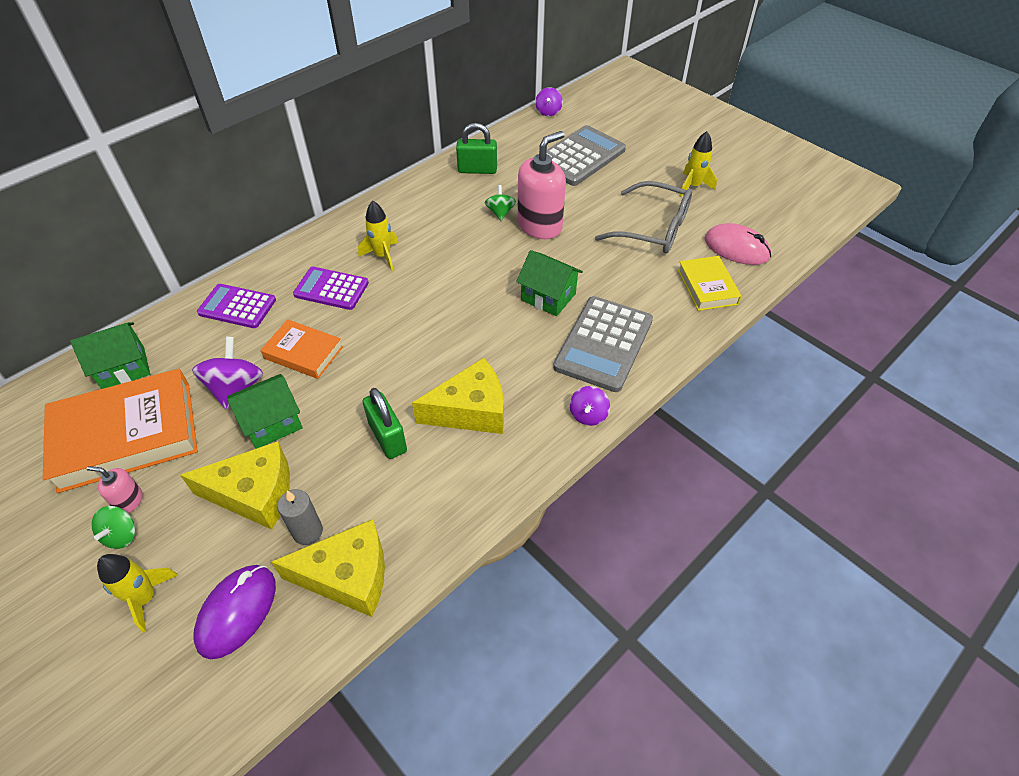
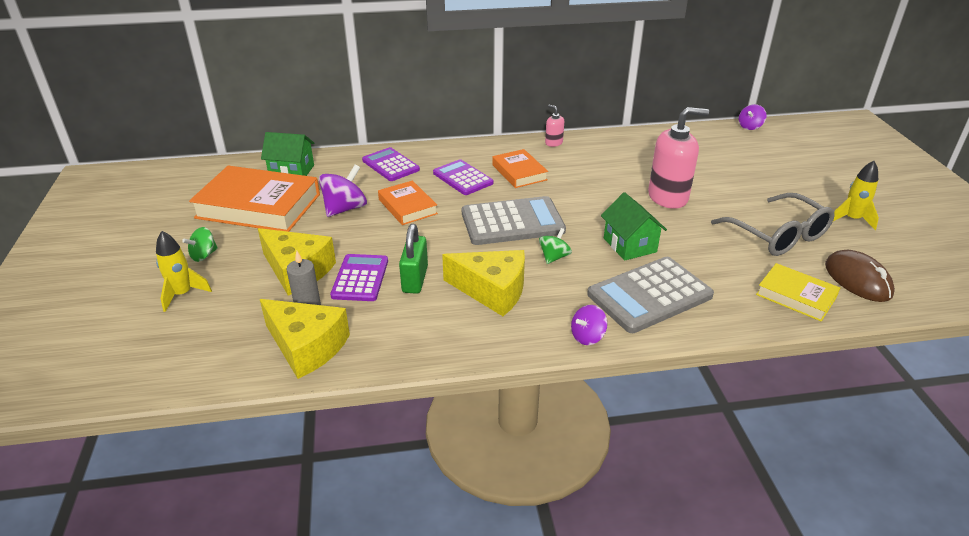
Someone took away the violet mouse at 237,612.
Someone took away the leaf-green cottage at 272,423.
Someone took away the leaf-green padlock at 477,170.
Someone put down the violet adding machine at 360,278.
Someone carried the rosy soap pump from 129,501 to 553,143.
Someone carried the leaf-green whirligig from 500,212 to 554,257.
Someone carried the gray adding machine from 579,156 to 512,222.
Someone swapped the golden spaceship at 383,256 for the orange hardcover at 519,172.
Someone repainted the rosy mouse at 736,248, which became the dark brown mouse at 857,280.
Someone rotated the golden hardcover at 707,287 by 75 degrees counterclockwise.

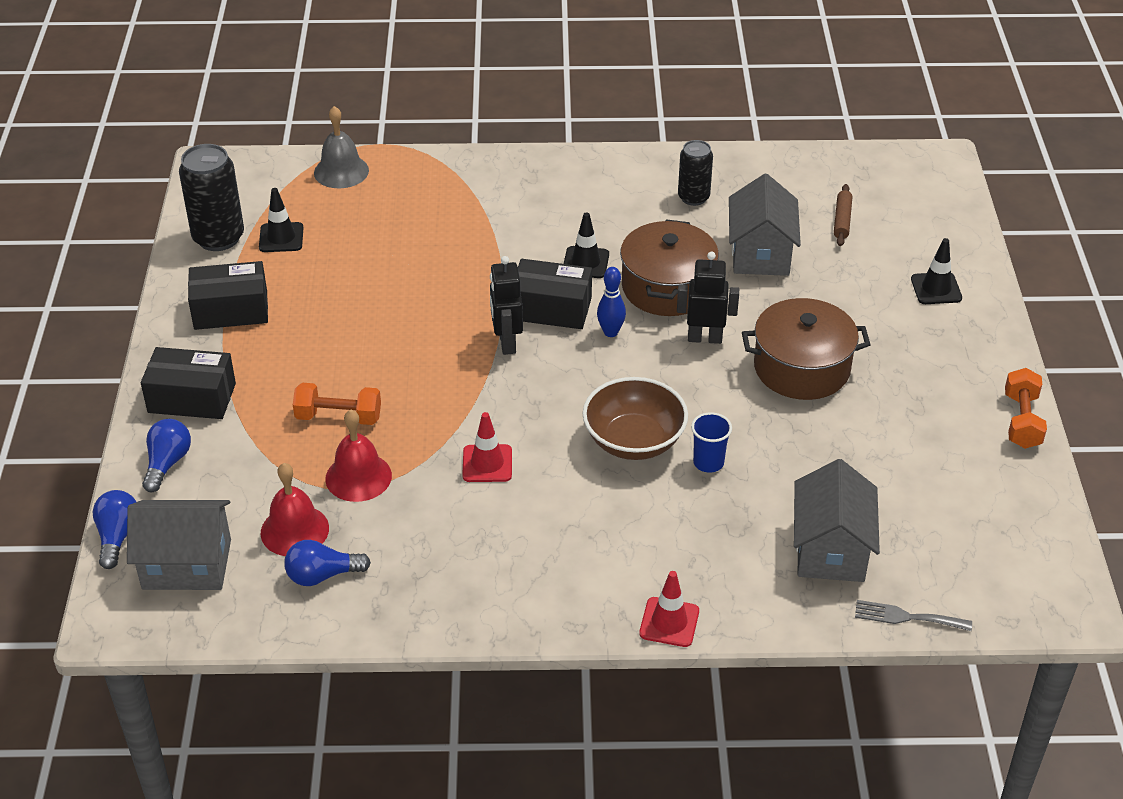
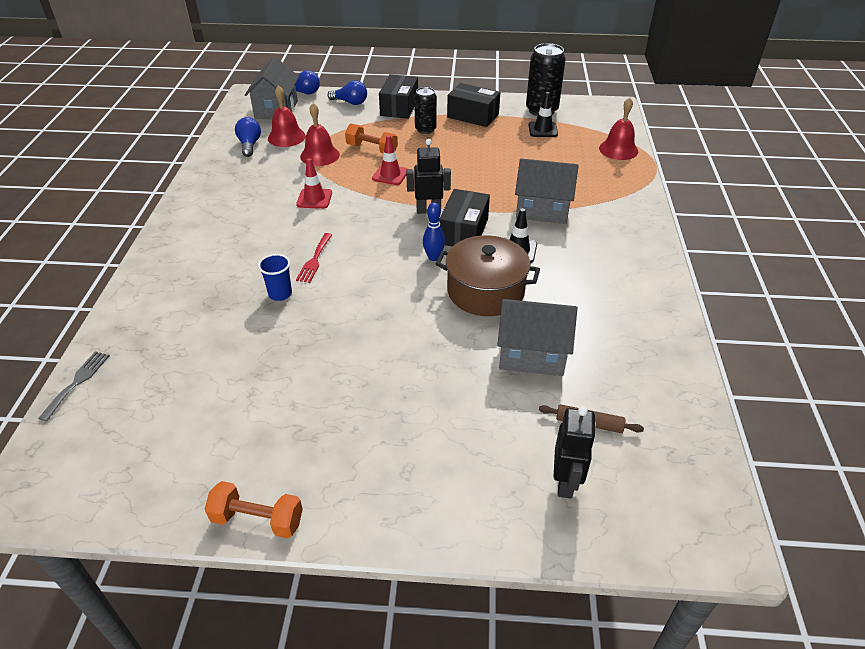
Someone took away the dark brown pot at 801,368.
Someone took away the black safety cone at 936,289.
Someone carried the crimson safety cone from 669,622 to 390,175.
Someone carried the black robot figure from 704,338 to 566,482.
Someone carried the black can from 693,197 to 425,129.
Someone carried the gray cottage from 830,549 to 542,209.
Someone swapped the dark brown serving bowl at 634,441 for the crimson table fork at 314,260.
Someone repainted the gray school bell at 341,171, which became the crimson school bell at 618,149.
Someone rotated the black package at 231,310 by 60 degrees counterclockwise.
Someone rotated the orange dumbbell at 338,417 by 75 degrees counterclockwise.

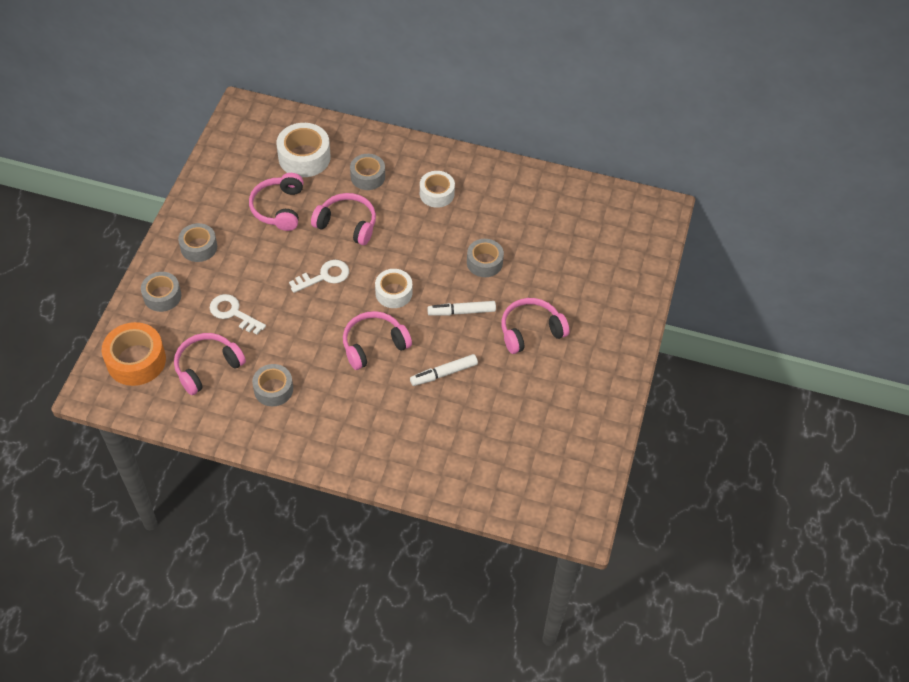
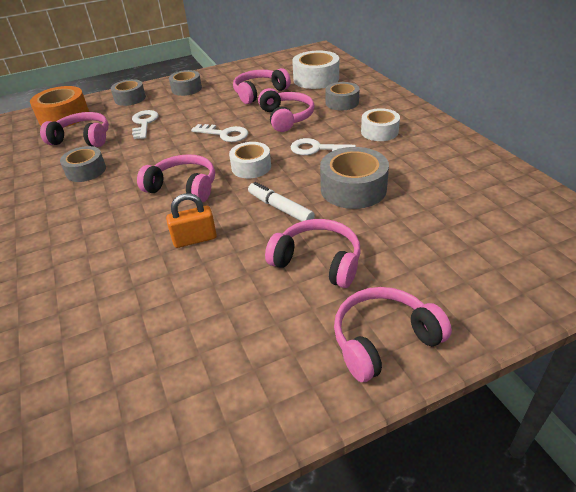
Someone put down the pure white key at 317,149.
Someone put down the rosy over-ear headphones at 383,340.
Someone swapped the pure white marker at 444,373 for the orange padlock at 195,239.
Someone scaled the gray sticky tape at 484,262 by 1.51.

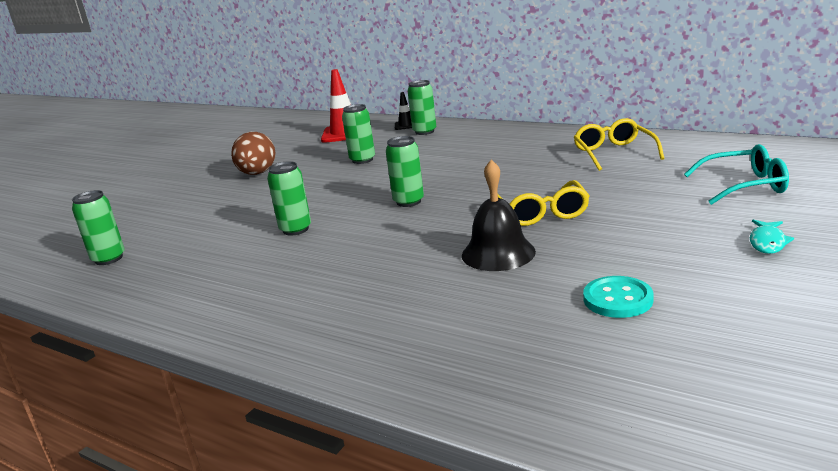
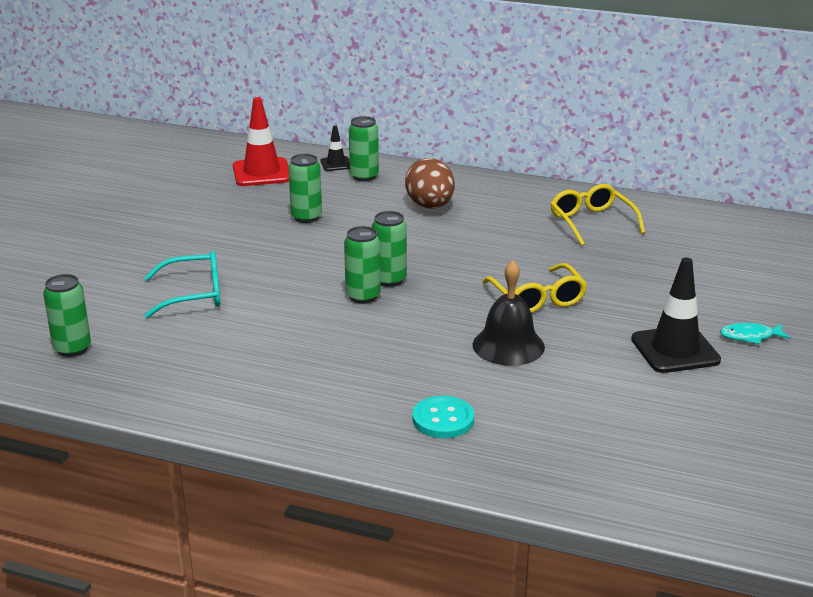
Someone put down the black safety cone at 675,350.
Someone carried the dark brown toy egg from 257,174 to 430,206.
Someone carried the leaf-green can from 295,229 to 363,296.
Someone carried the aqua sewing button from 617,299 to 443,419.
Someone carried the aqua eyeglasses from 744,186 to 193,295.
Someone rotated the aqua fish at 767,242 by 75 degrees clockwise.

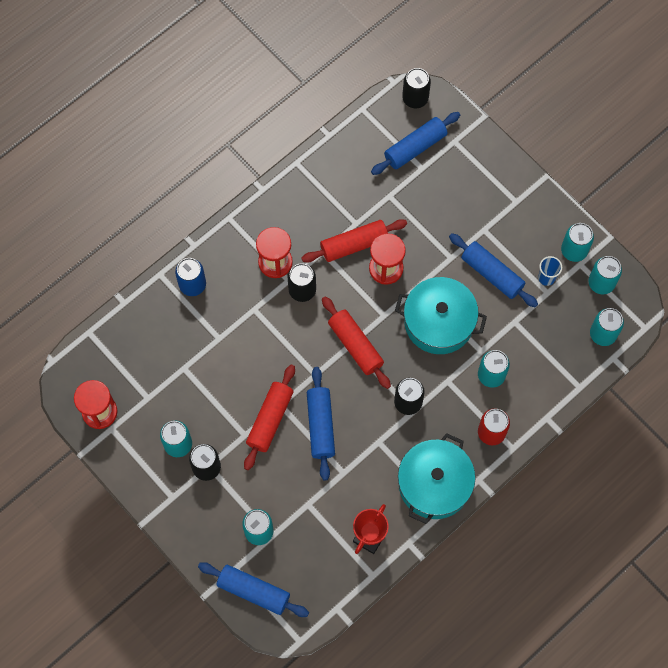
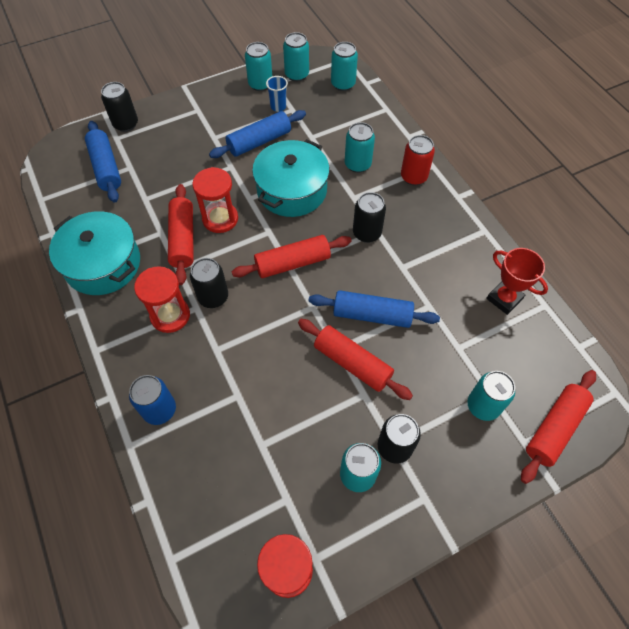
Someone carried the aqua pot from 434,484 to 103,264.
Someone carried the black can from 415,98 to 126,124.
Someone repainted the cobalt dough roller at 253,591, which became the crimson dough roller at 554,428.

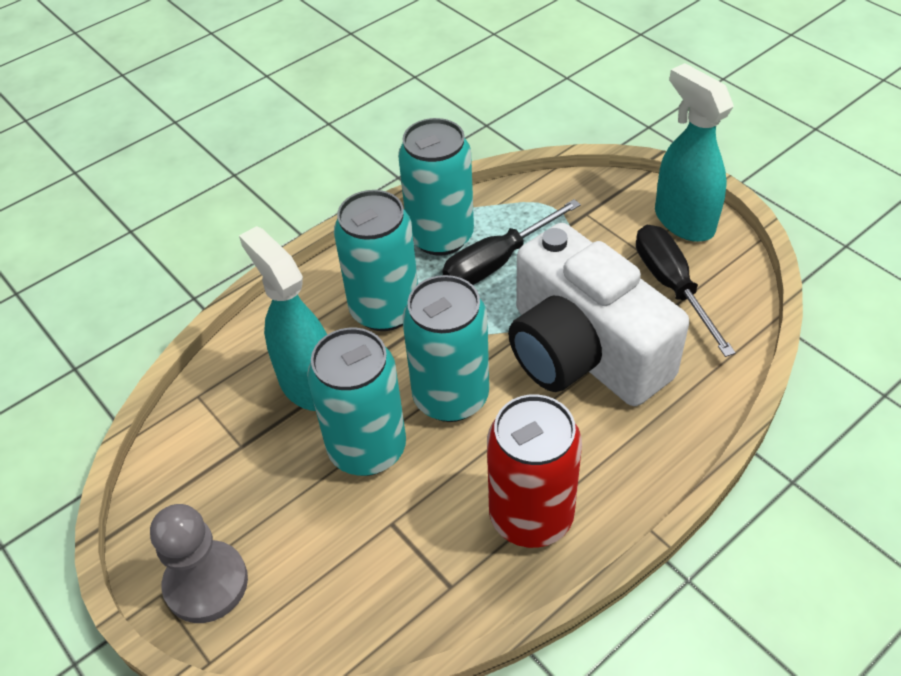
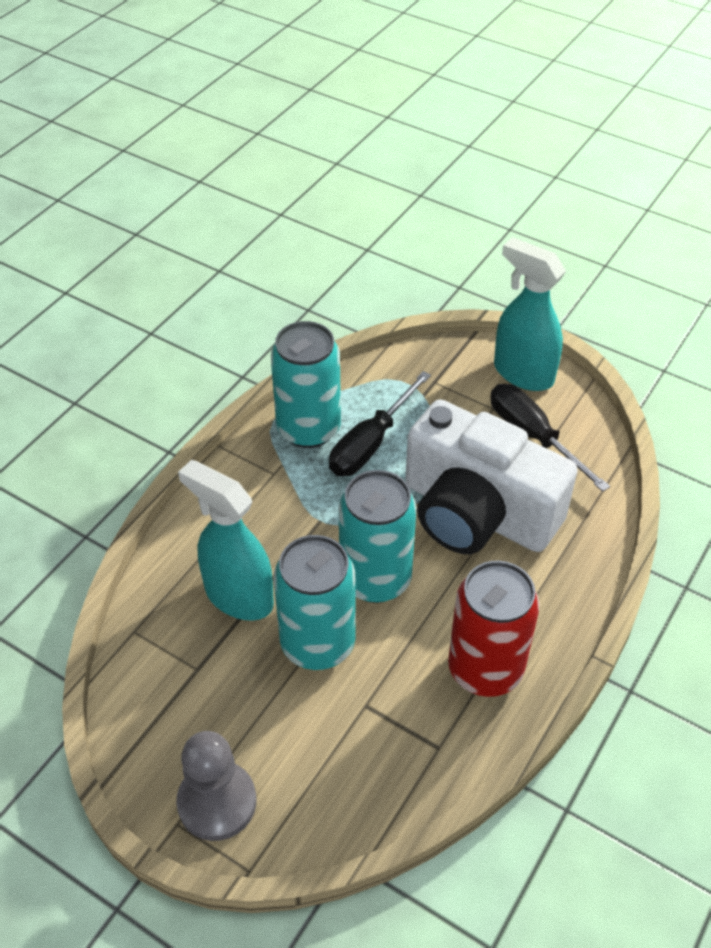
Someone took away the aqua can at 385,310.

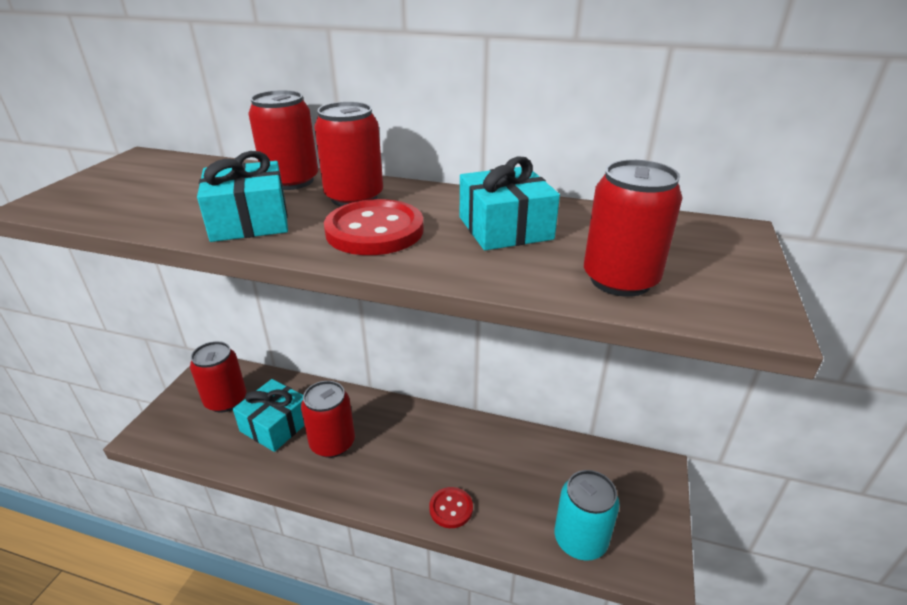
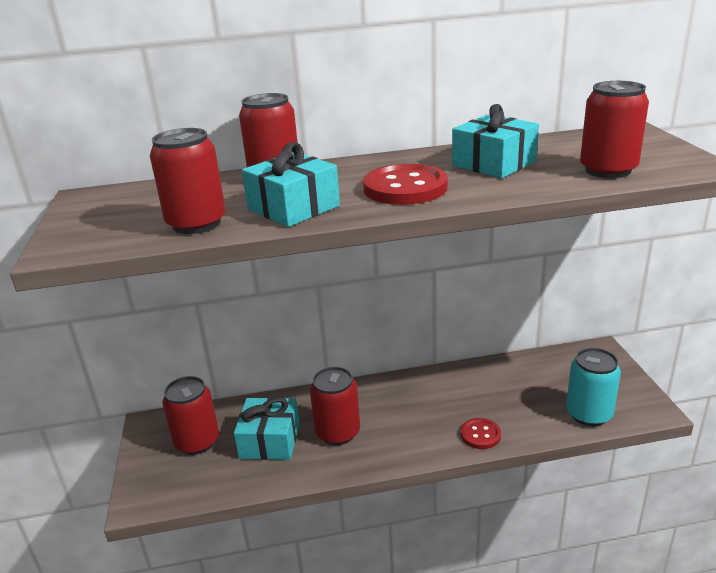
Someone carried the crimson can from 354,197 to 196,223.

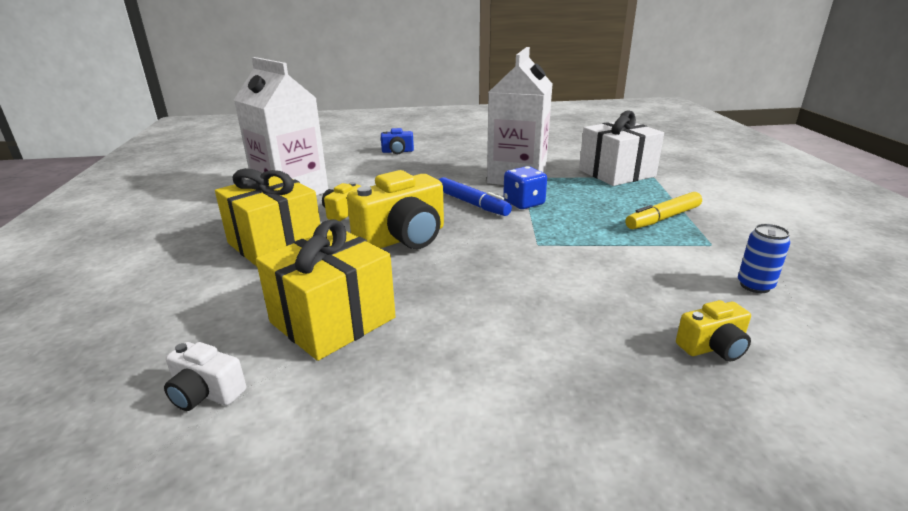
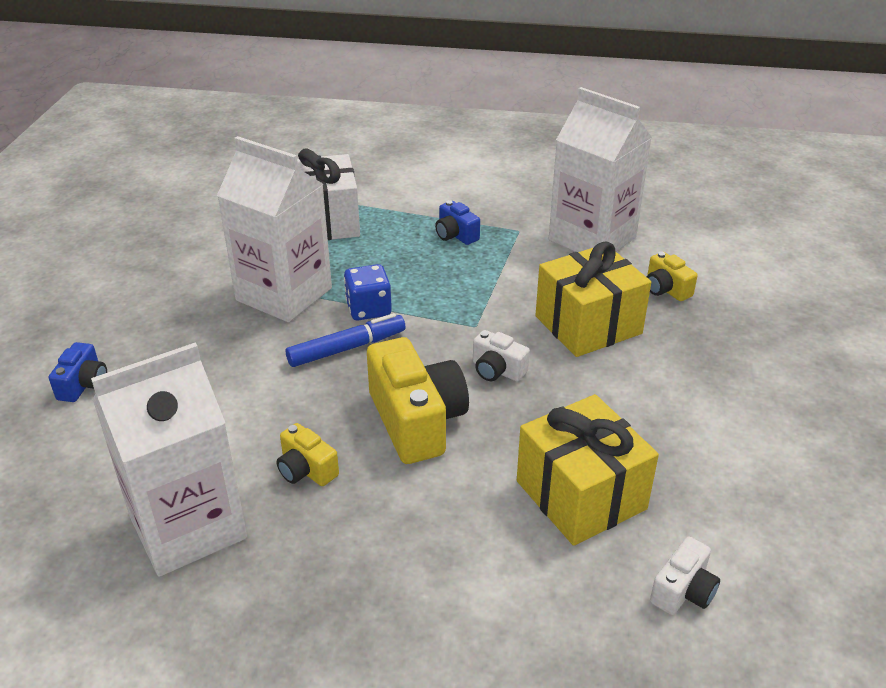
Someone put down the pure white compact camera at 497,370.
Someone carried the golden present from 275,244 to 588,325.
Someone swapped the golden marker at 663,218 for the cobalt compact camera at 456,235.
Someone swapped the cobalt can at 755,286 for the pure white juice carton at 592,238.
Someone rotated the golden compact camera at 713,347 by 150 degrees clockwise.

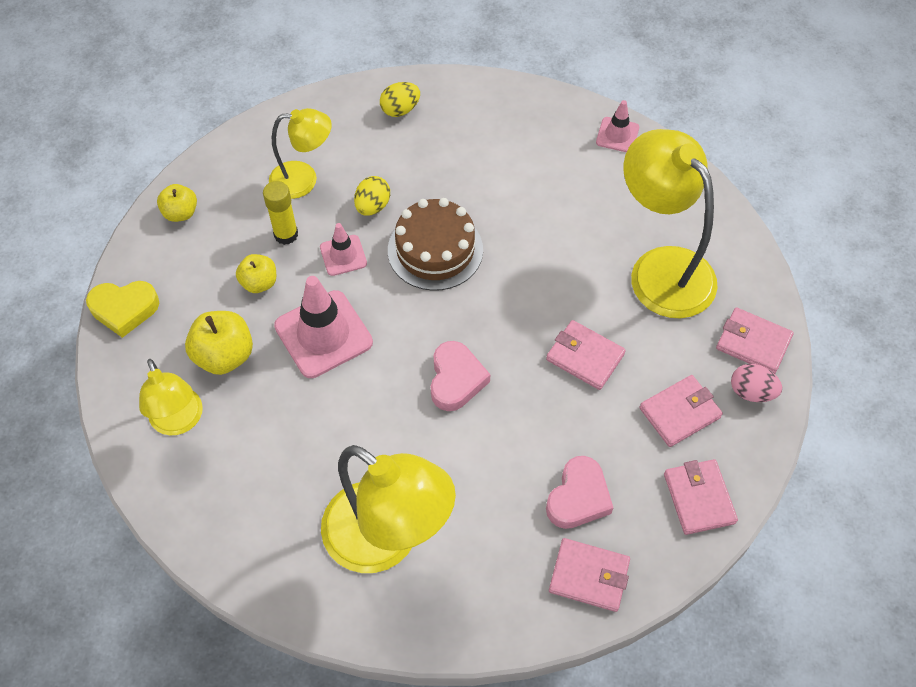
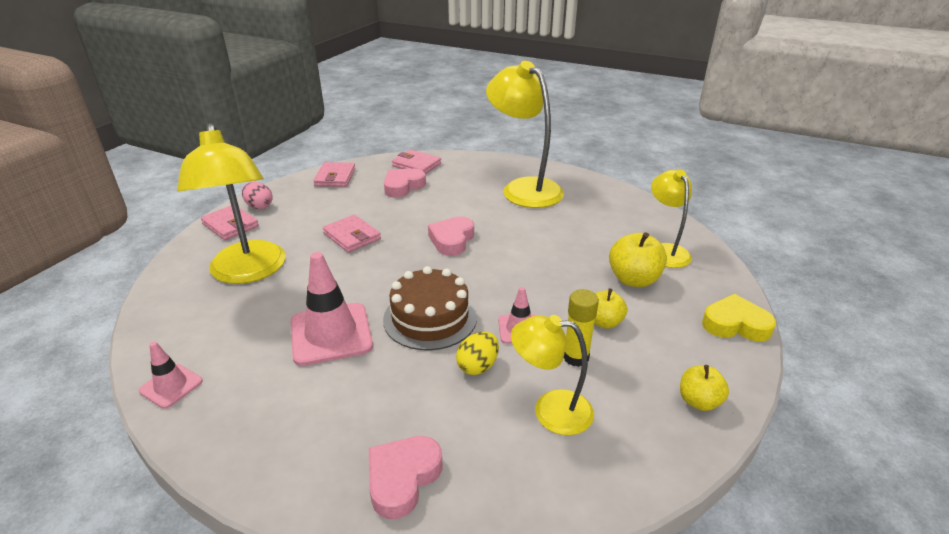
Someone took away the rosy wallet at 679,413.
Someone carried the rosy safety cone from 323,334 to 331,334.
Someone swapped the golden toy egg at 400,110 for the rosy love heart at 402,478.

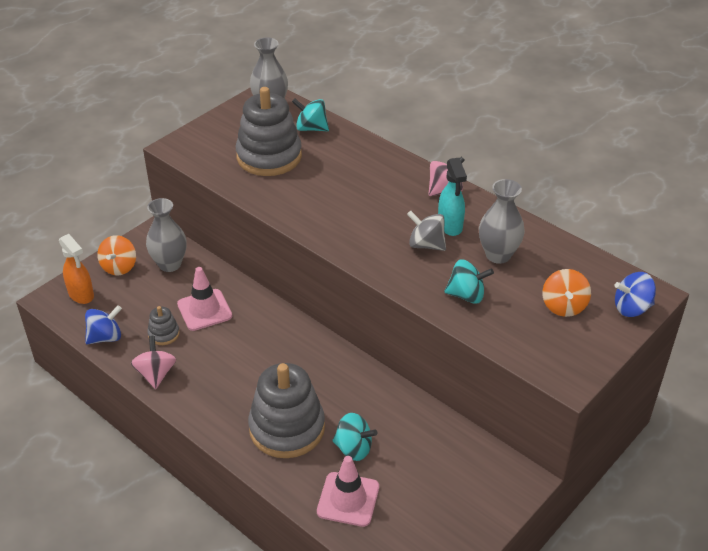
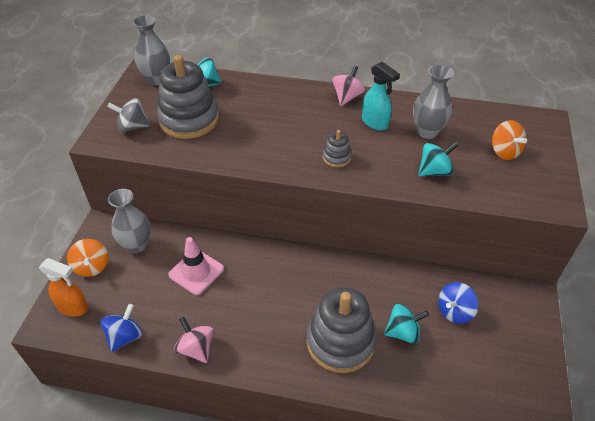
Someone took away the rosy safety cone at 348,499.
Someone carried the gray stacking toy from 164,334 to 336,157.
Someone carried the gray whirligig from 426,245 to 133,127.
Someone carried the cobalt whirligig from 631,308 to 454,311.

